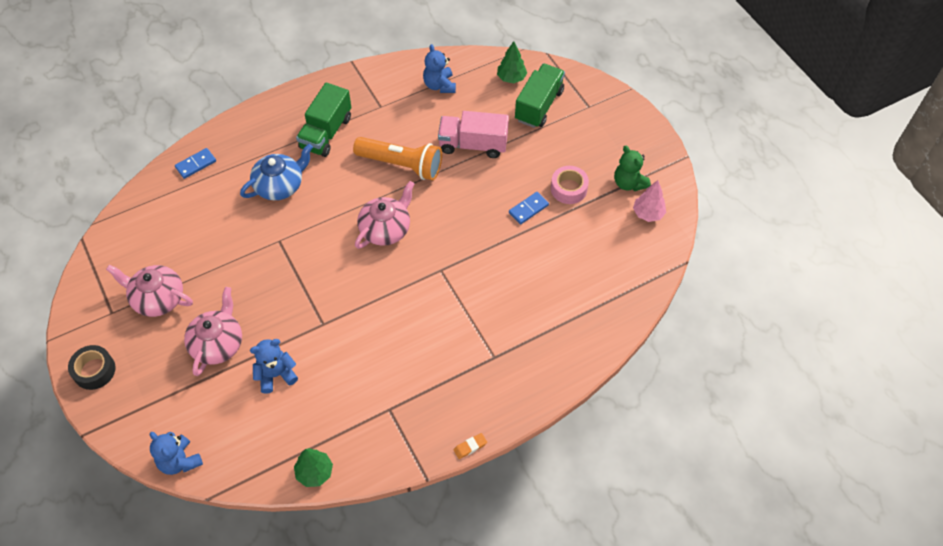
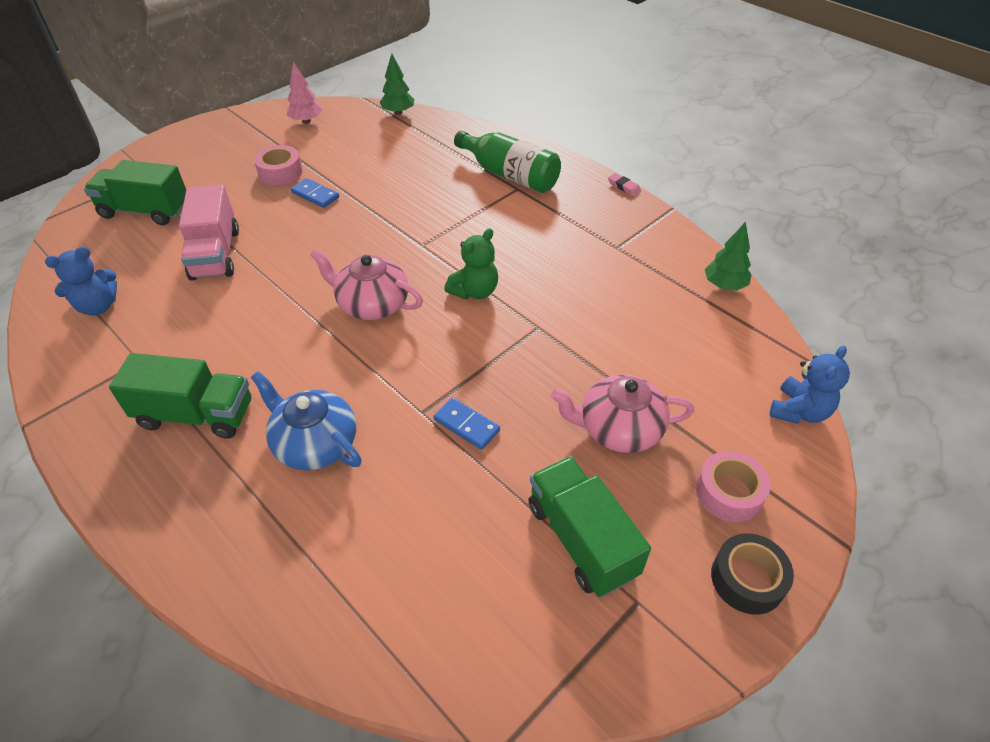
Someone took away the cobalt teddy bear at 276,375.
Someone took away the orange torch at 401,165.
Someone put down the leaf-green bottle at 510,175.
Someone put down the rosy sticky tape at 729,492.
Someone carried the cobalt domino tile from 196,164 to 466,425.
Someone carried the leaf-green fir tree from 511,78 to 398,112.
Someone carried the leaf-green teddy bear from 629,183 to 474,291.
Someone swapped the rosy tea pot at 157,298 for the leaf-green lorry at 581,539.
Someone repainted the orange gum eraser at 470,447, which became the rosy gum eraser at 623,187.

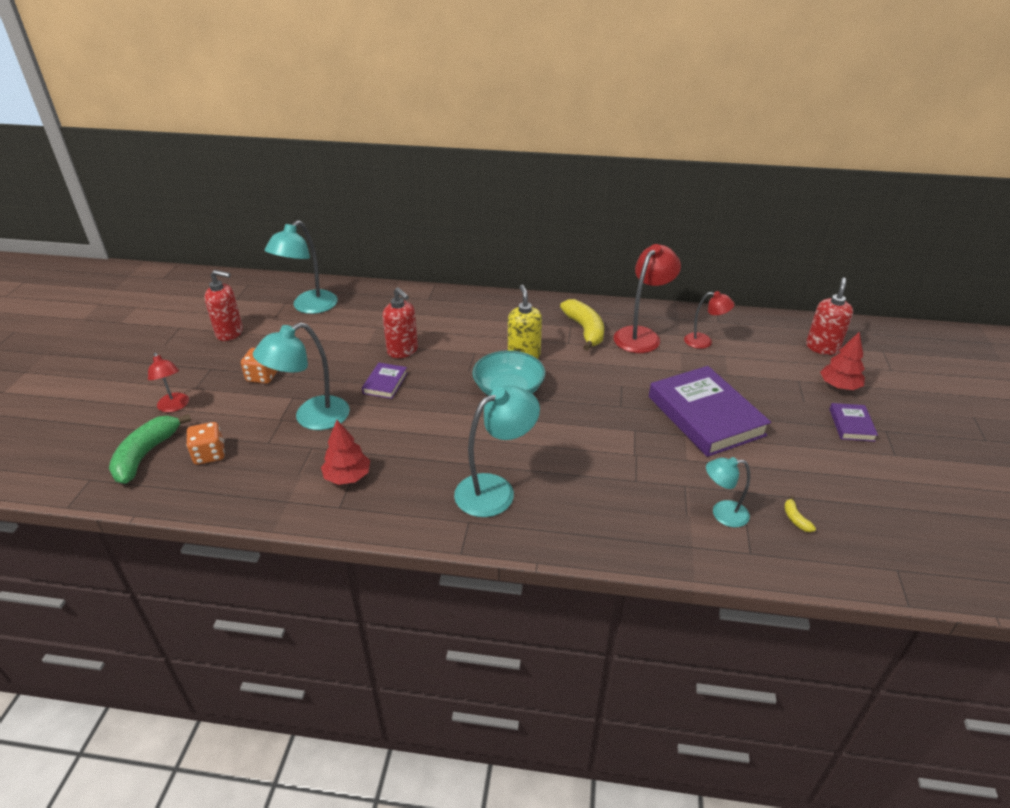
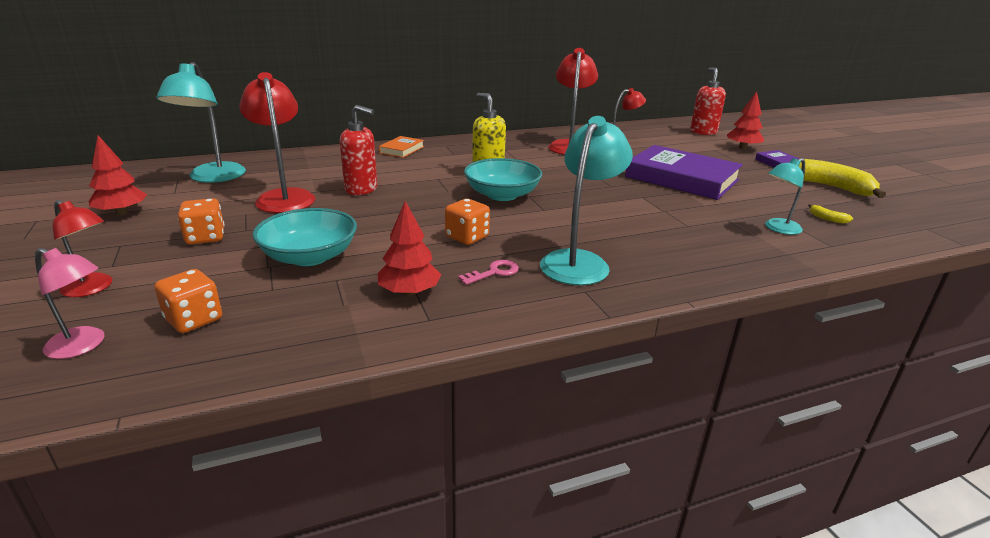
Someone took away the violet hardcover at 385,383.
Someone put down the crimson reading lamp at 284,197.
Someone put down the orange hardcover at 402,150.
Someone put down the orange game die at 467,237.
Someone put down the rosy key at 494,272.
Someone carried the golden banana from 585,330 to 832,187.
Someone swapped the leaf-green banana at 146,455 for the rosy reading lamp at 83,346.
Someone swapped the crimson soap pump at 230,333 for the crimson fir tree at 122,212.
Someone swapped the aqua reading lamp at 312,418 for the aqua serving bowl at 309,256.

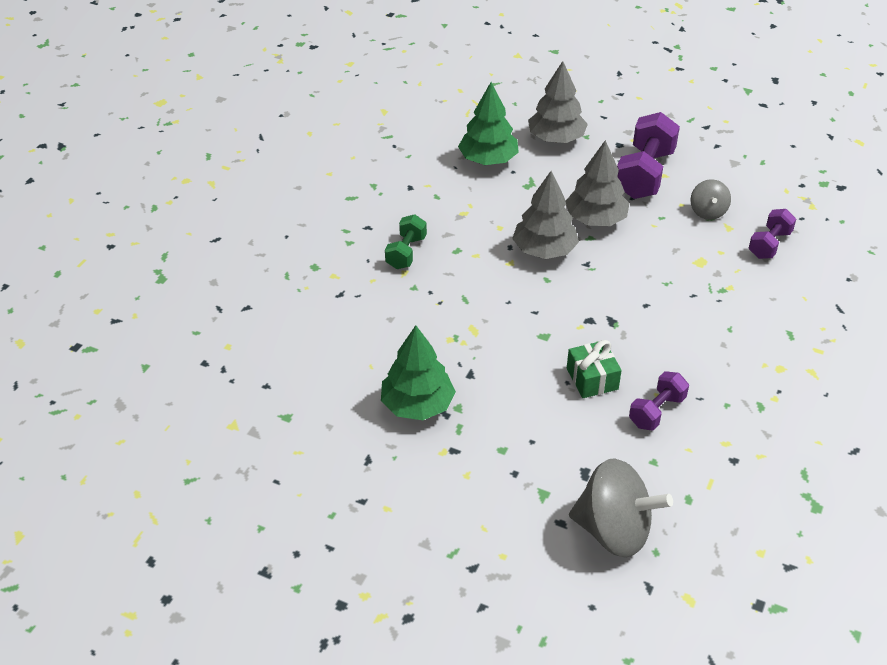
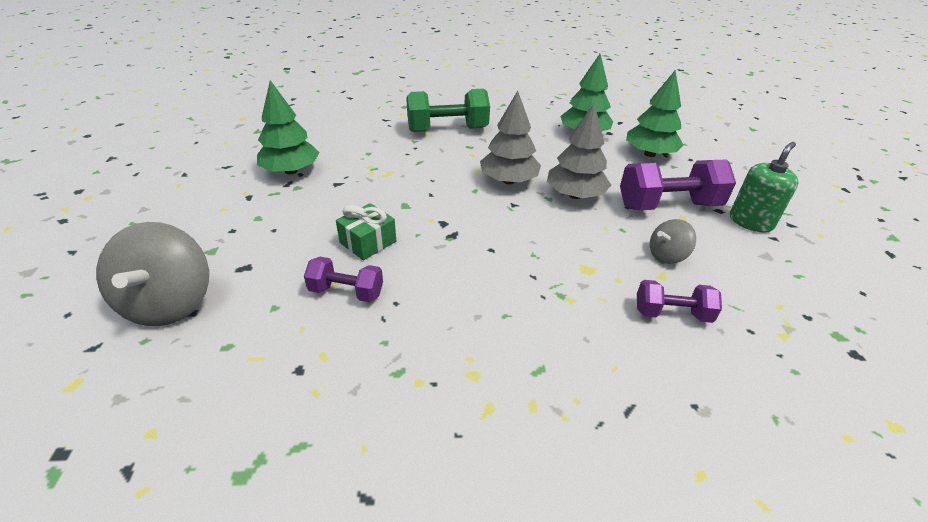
Someone put down the leaf-green soap pump at 750,222.
Someone repainted the gray fir tree at 556,138, which became the leaf-green fir tree at 649,154.
Someone scaled the leaf-green dumbbell at 406,252 by 1.74.

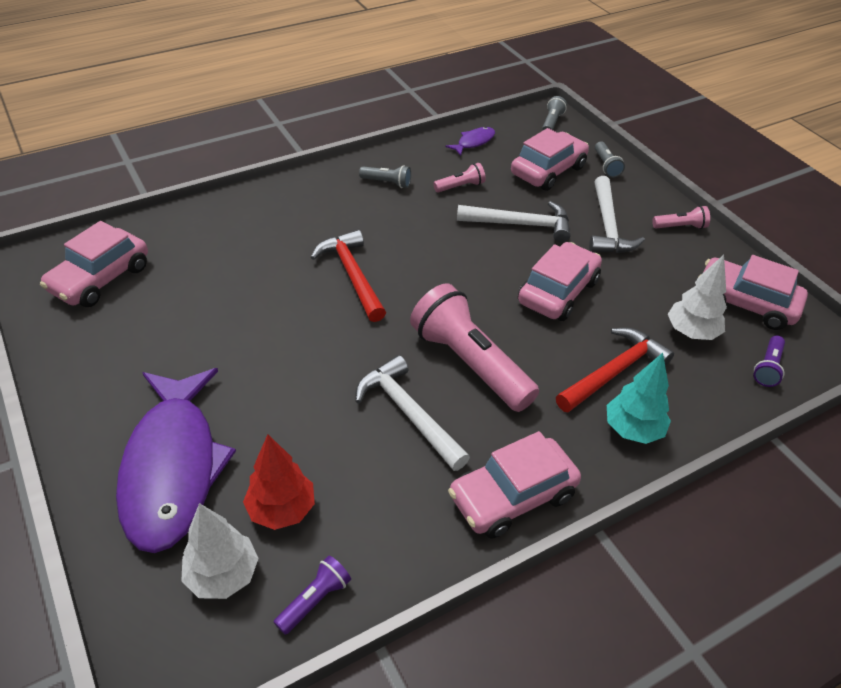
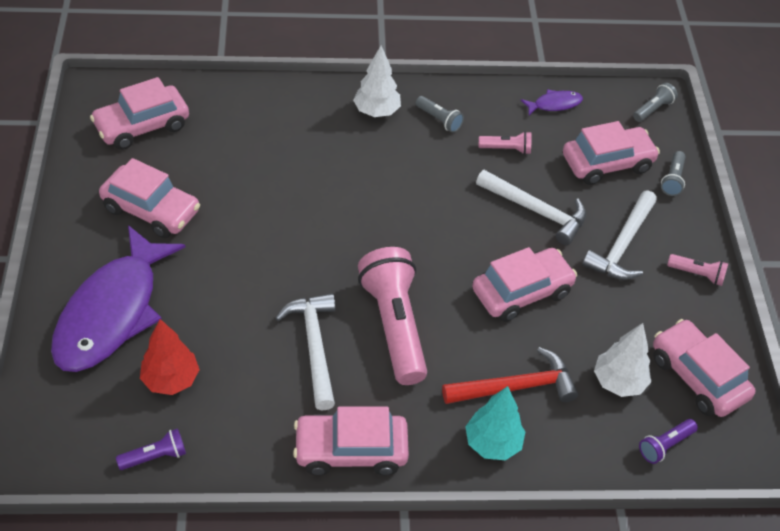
Someone took away the crimson hammer at 352,275.
Someone put down the rosy automobile at 151,210.
Someone carried the pure white fir tree from 223,575 to 376,111.

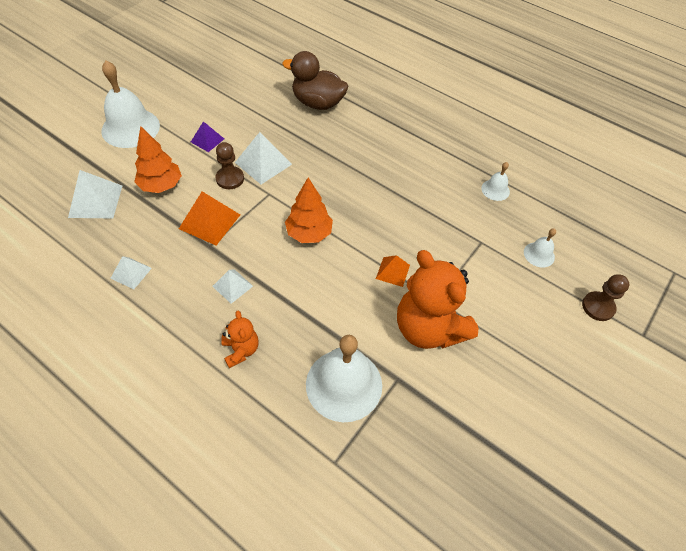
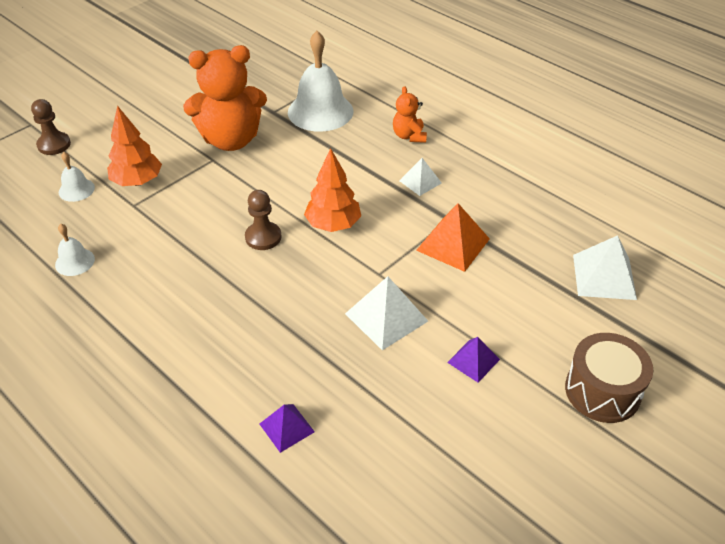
Someone took away the pure white pyramid at 131,273.
Someone took away the orange pyramid at 392,271.
Someone carried the orange fir tree from 161,185 to 137,181.
Someone carried the dark brown game pawn from 230,179 to 263,237.
Someone swapped the pure white school bell at 130,128 for the dark brown toy drum at 602,391.
Someone swapped the dark brown duck at 317,103 for the violet pyramid at 286,427.
Someone rotated the orange teddy bear at 428,328 by 105 degrees clockwise.

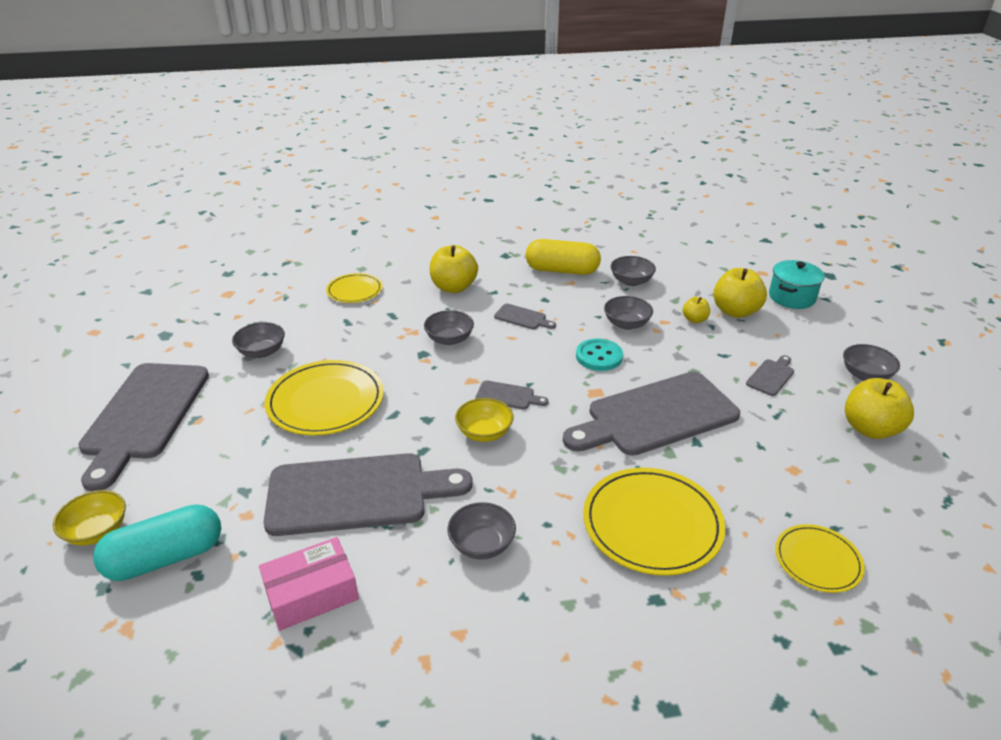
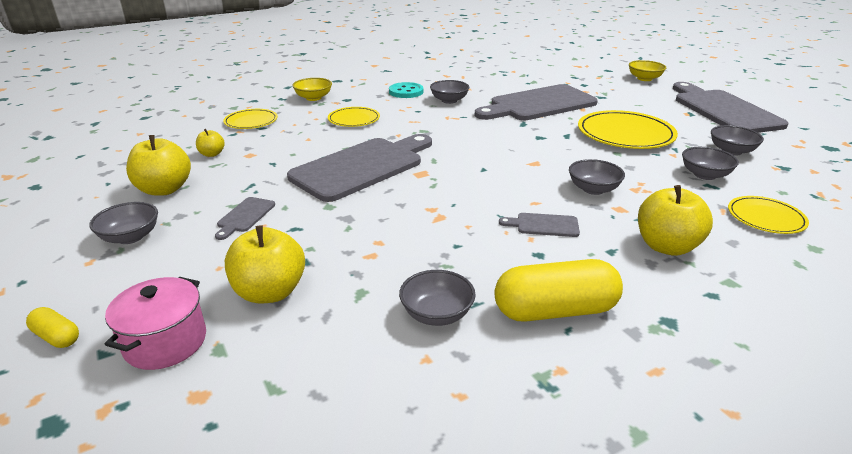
Someone took away the aqua pill shape at 165,558.
Someone took away the rosy package at 311,593.
Someone took away the gray bread board at 508,396.
Someone put down the golden pill shape at 57,337.
Someone carried the golden serving bowl from 484,432 to 313,98.
Someone carried the aqua sewing button from 599,356 to 406,92.
Someone carried the gray serving bowl from 626,324 to 705,175.
Someone carried the golden toy apple from 694,319 to 212,154.
Someone repainted the aqua pot at 792,297, which became the rosy pot at 165,342.
Someone scaled the golden flat dish at 652,524 by 0.58.

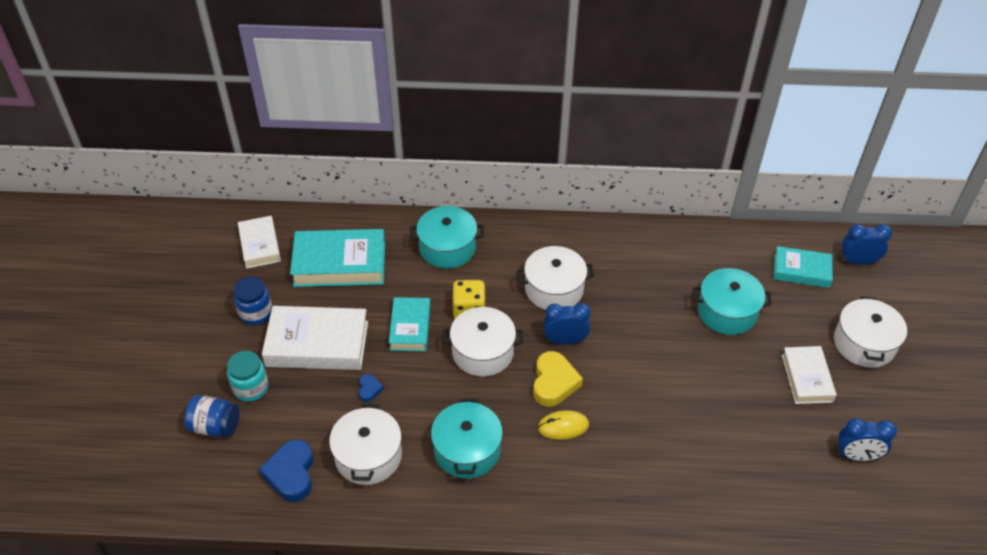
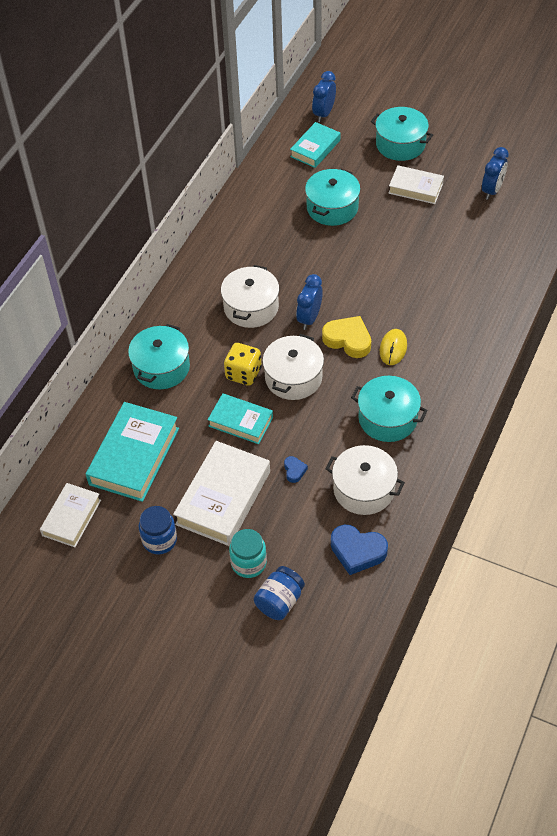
Someone repainted the pure white pot at 864,343, which became the aqua pot at 400,144.
Someone rotated the pure white hardcover at 260,245 by 75 degrees counterclockwise.
Someone rotated the cobalt love heart at 369,389 by 60 degrees clockwise.

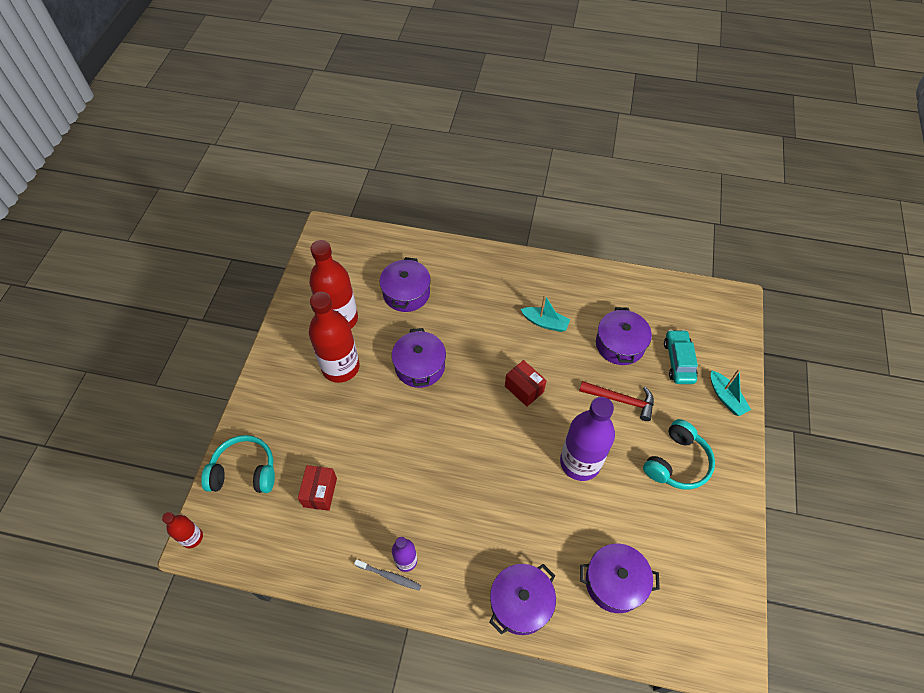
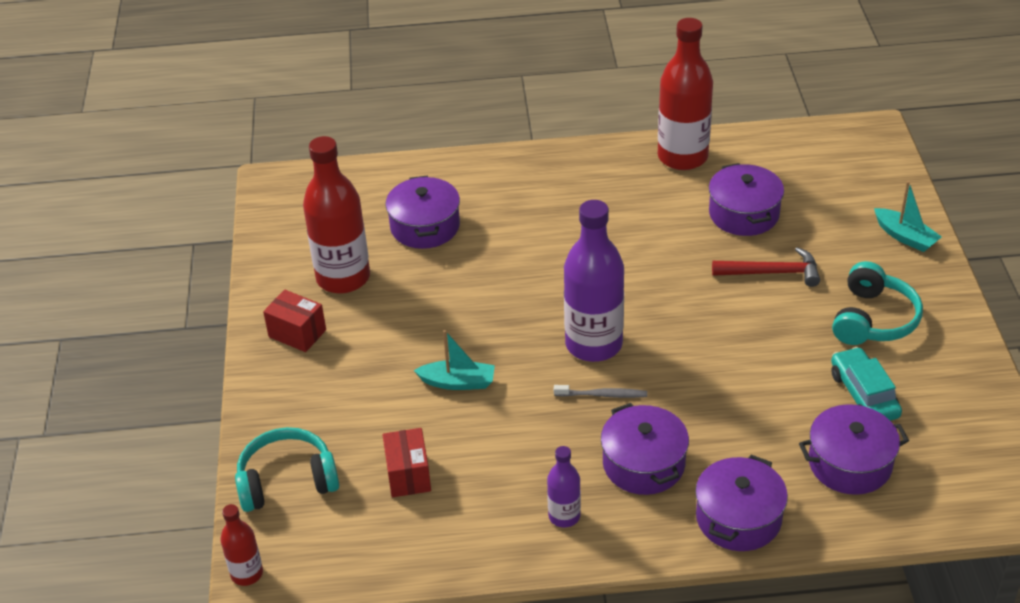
Someone carried the crimson bottle from 340,367 to 682,157.
Someone carried the gray tooth brush from 389,576 to 603,395.
Someone carried the violet pot from 420,366 to 643,464.
Someone carried the crimson package from 524,389 to 297,333.
Someone carried the aqua boat from 545,323 to 457,382.
Someone carried the violet bottle from 580,462 to 593,344.
Someone carried the aqua automobile from 678,361 to 864,395.

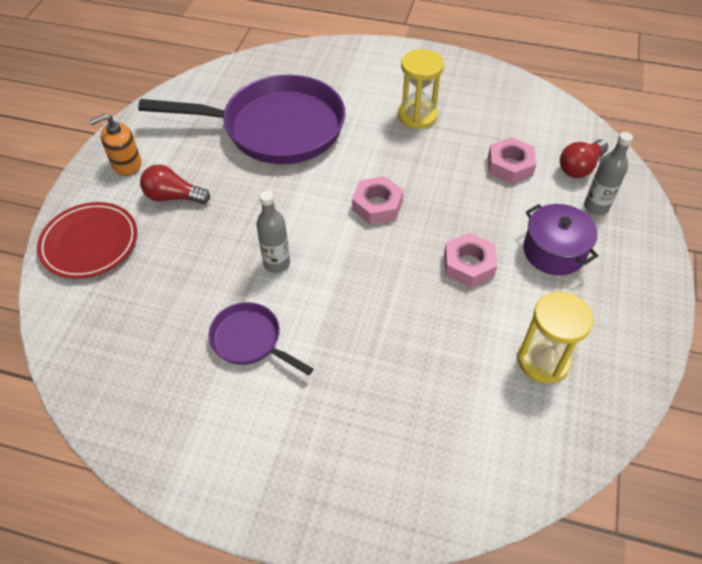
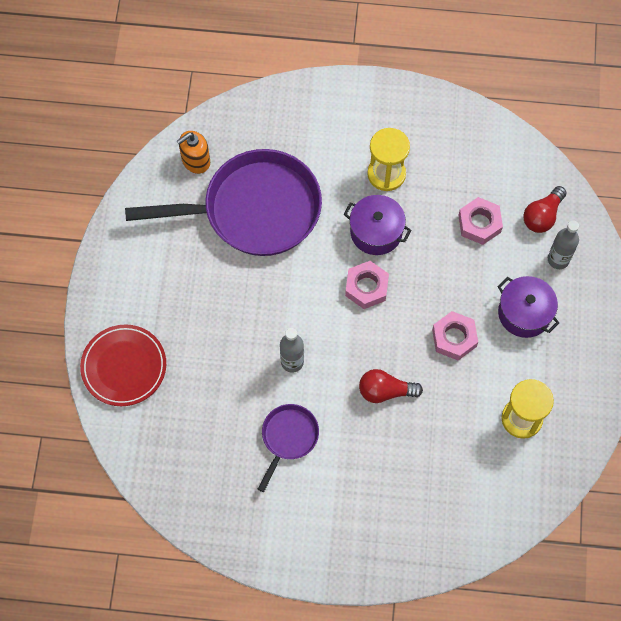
Someone put down the violet pot at 376,232.
Someone carried the orange soap pump from 126,164 to 195,160.
Someone carried the crimson bulb from 173,197 to 385,391.
Someone rotated the violet skillet at 250,340 by 90 degrees clockwise.

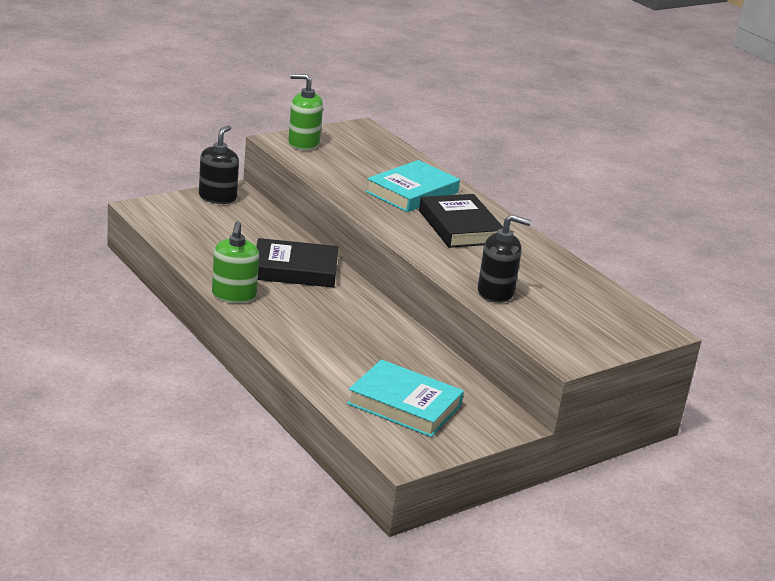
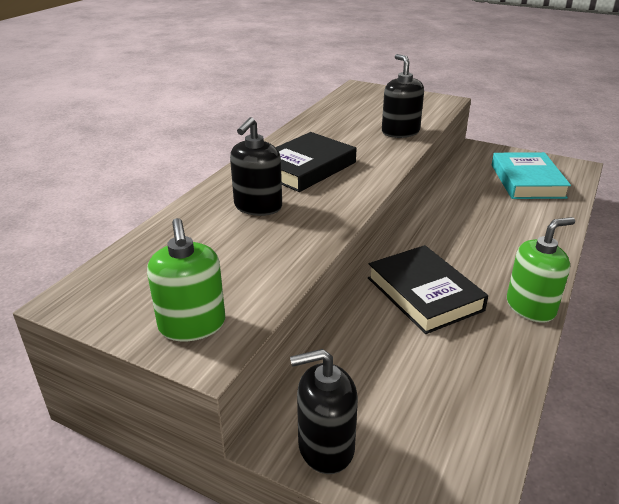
Someone swapped the aqua hardcover at 412,192 for the black soap pump at 258,207.

